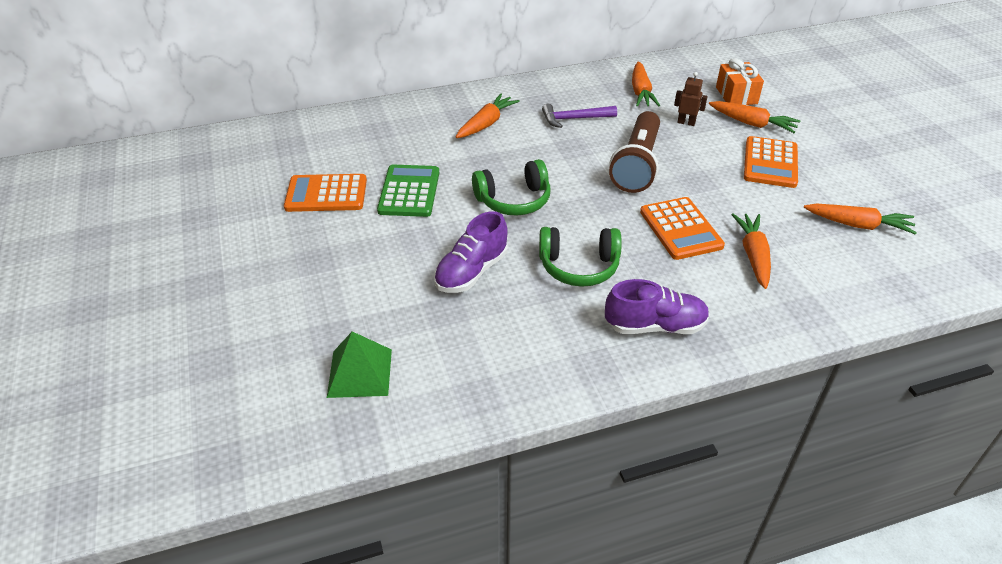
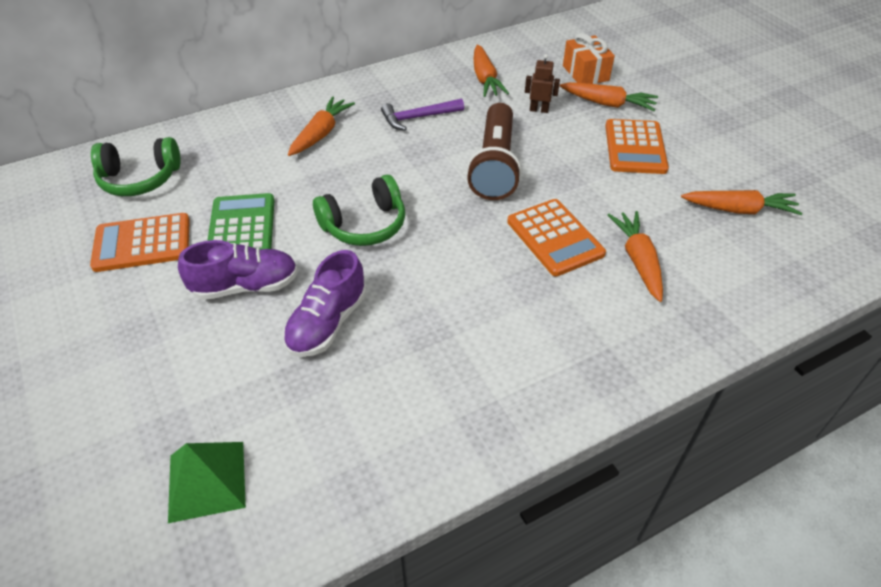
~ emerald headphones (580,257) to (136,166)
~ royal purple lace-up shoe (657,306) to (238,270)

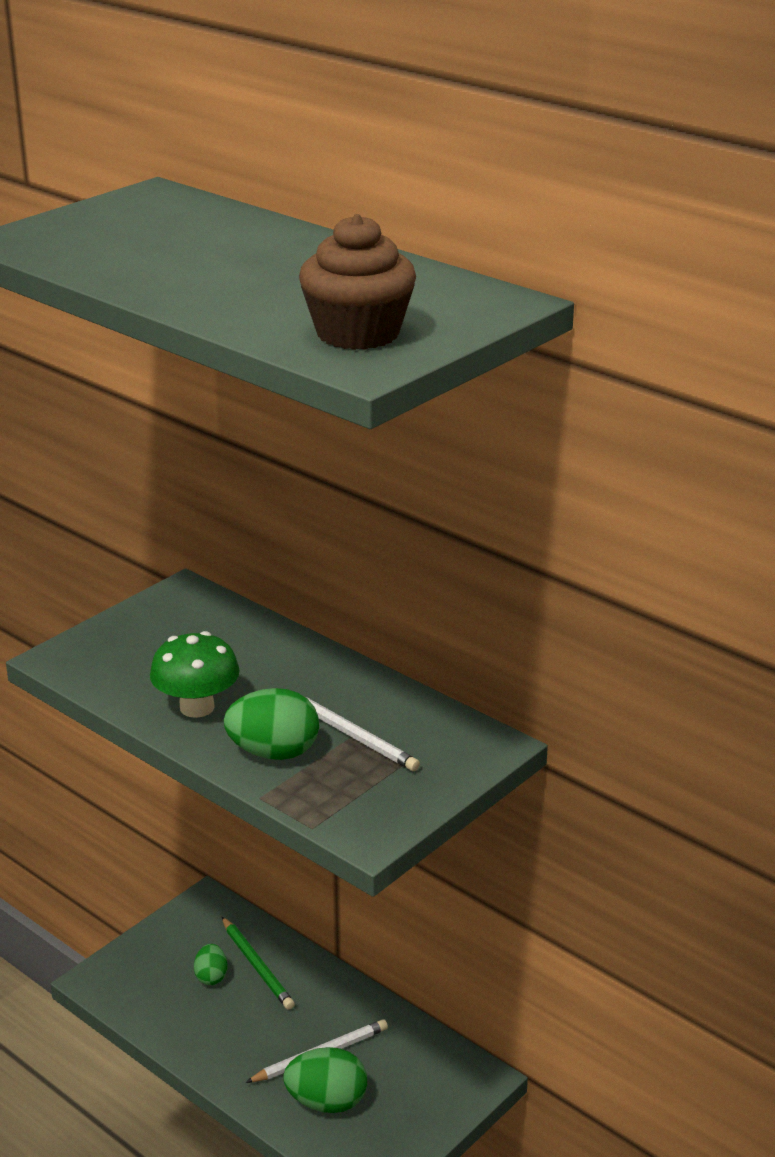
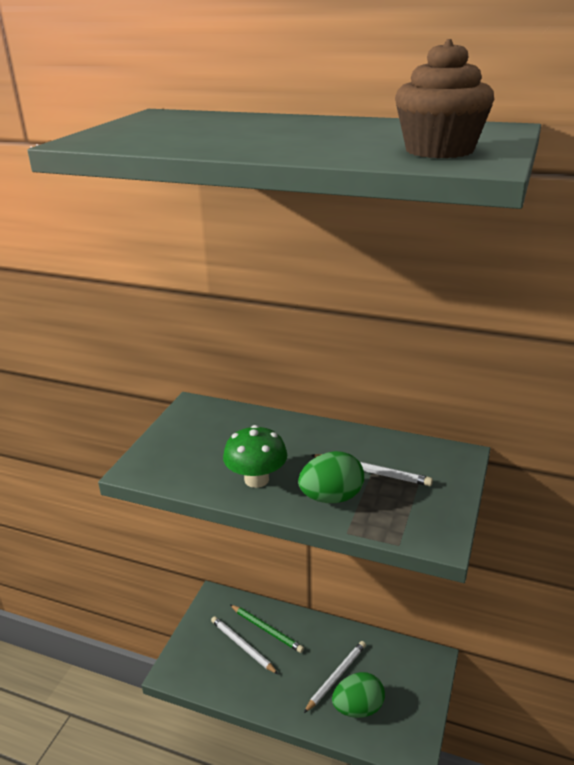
~ emerald egg (210,964) to white wooden pencil (244,645)

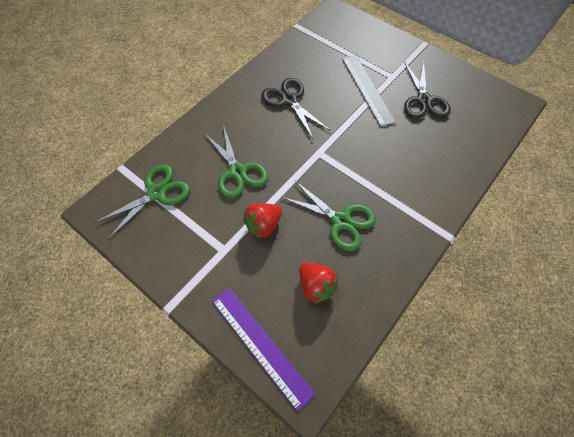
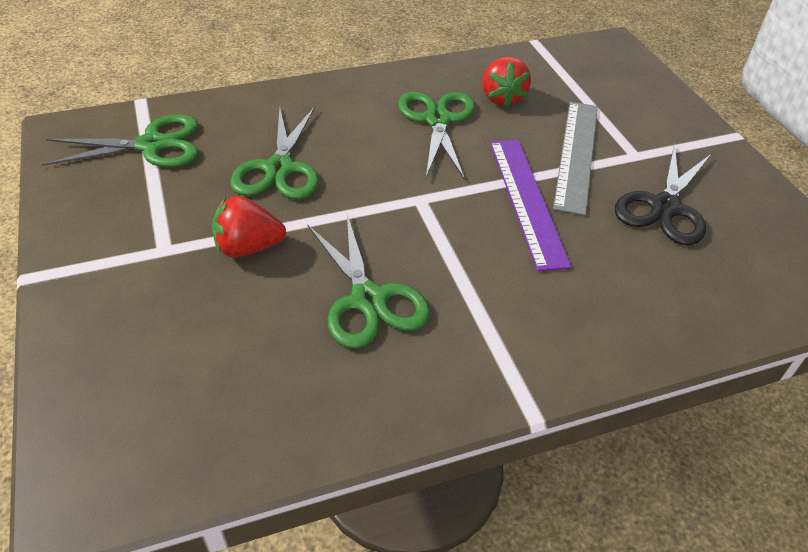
~ royal purple straightedge (263,349) to (531,205)
~ jet-black pair of scissors (296,109) to emerald pair of scissors (436,136)
~ crimson toy strawberry (318,283) to (506,82)

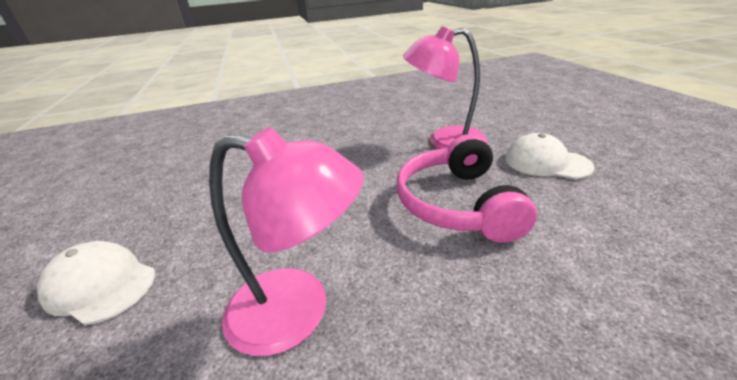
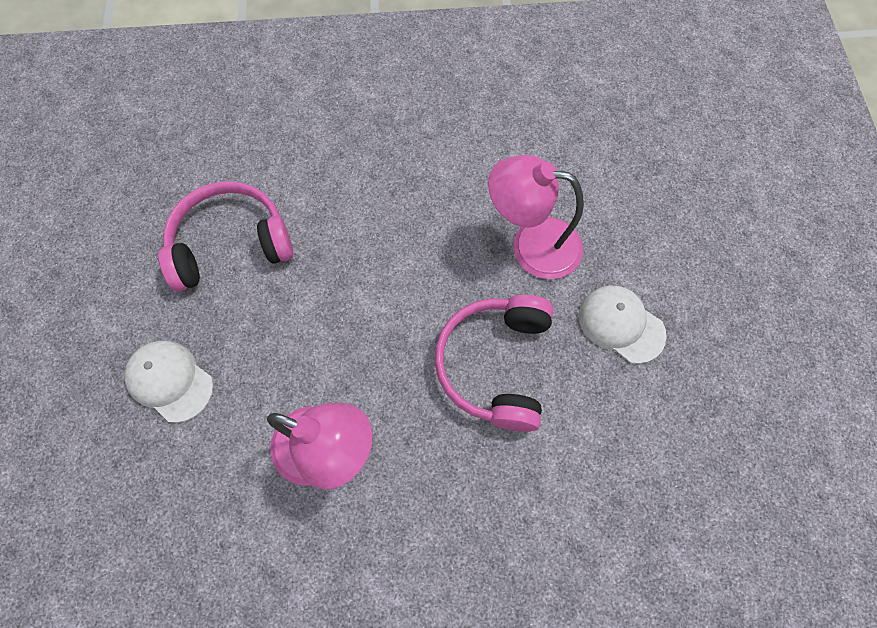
+ rose-pink headphones (225,236)

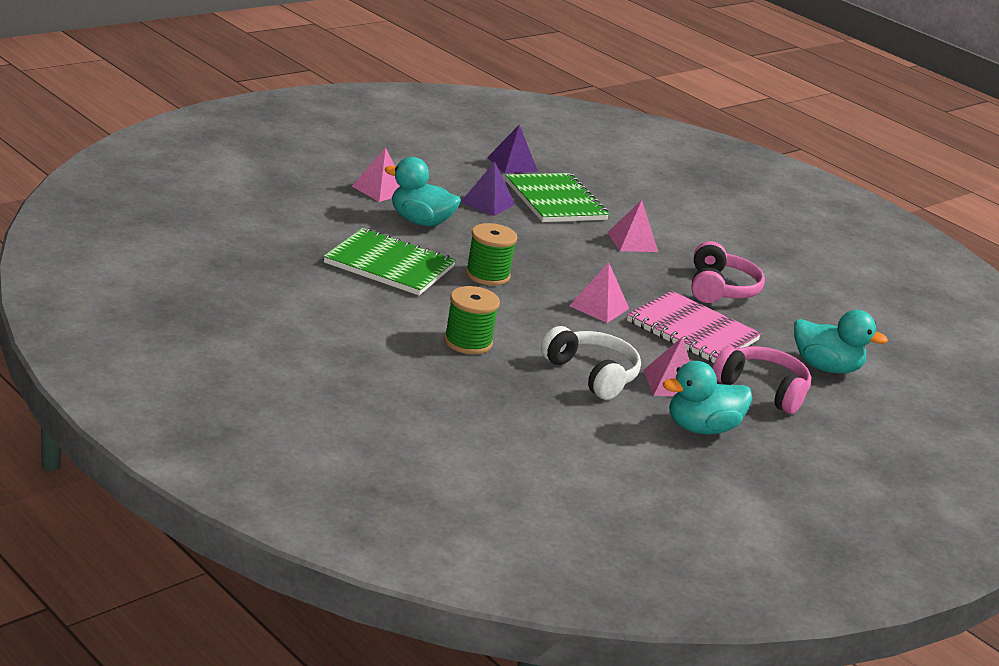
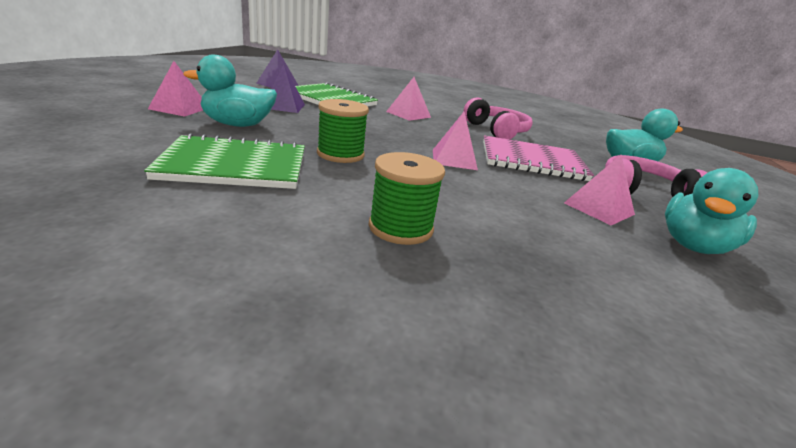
- white headphones (591,363)

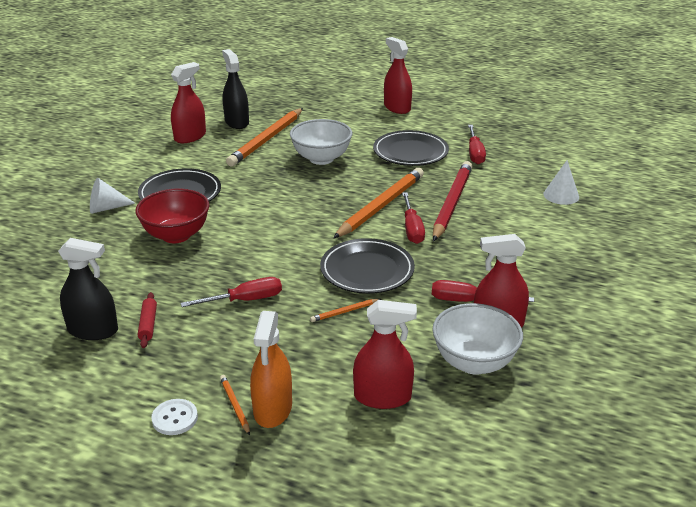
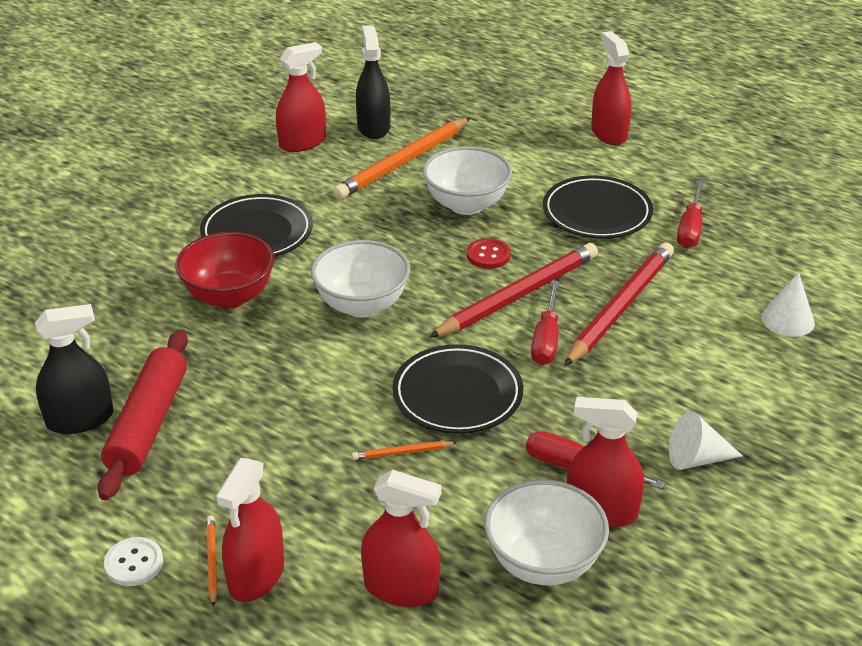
~ jet-black spray bottle (88,289) = (74,369) 45 degrees counterclockwise
~ white cone (113,196) to (706,440)
~ crimson dough roller (147,320) = (143,415) x2.16
- crimson screwdriver (231,292)
~ orange-coloured spray bottle (271,369) to crimson spray bottle (250,530)
~ orange-coloured wooden pencil (378,203) to crimson wooden pencil (513,290)
+ white serving bowl (360,278)
+ crimson button (489,253)

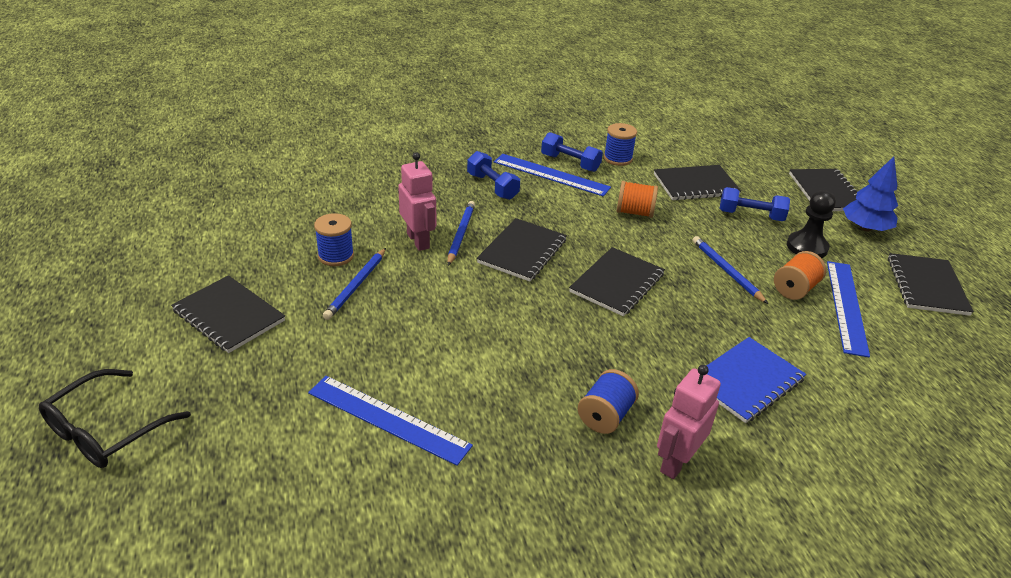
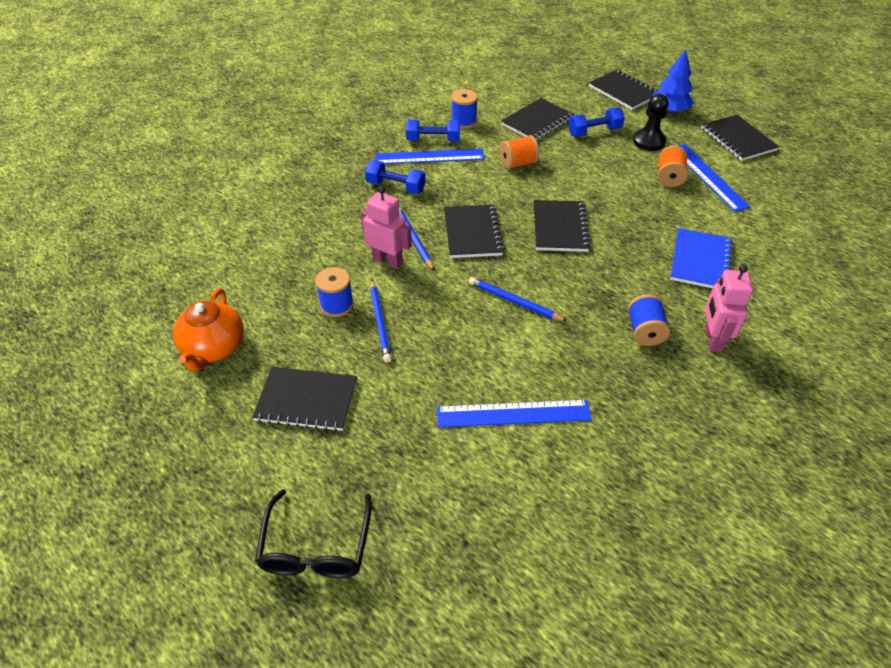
~ blue wooden pencil (730,270) to (518,299)
+ orange-coloured china teapot (208,330)

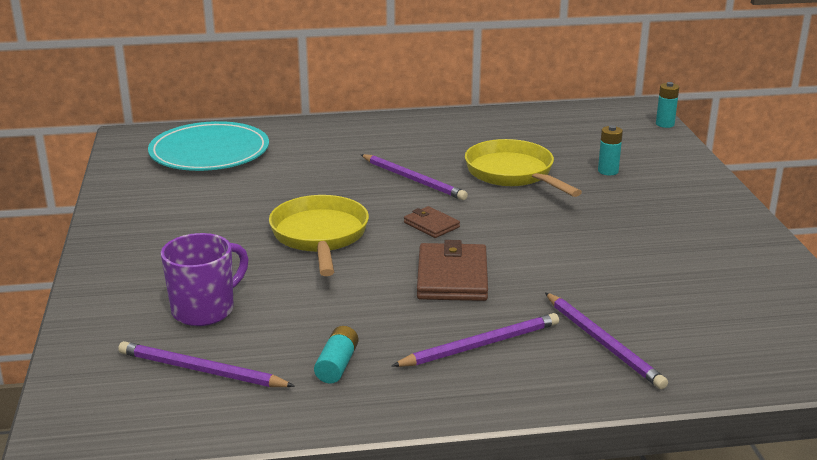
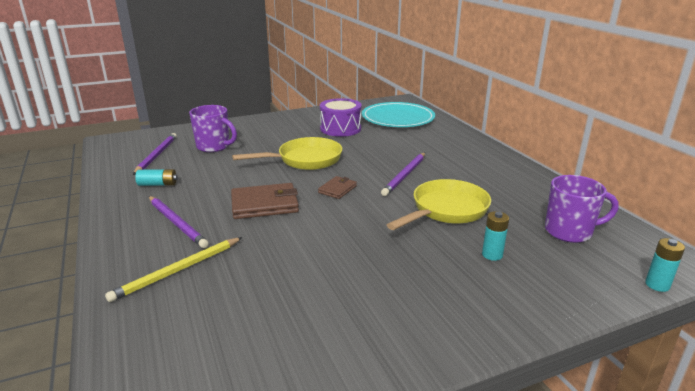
~ royal purple wooden pencil (606,341) to golden wooden pencil (173,269)
+ royal purple snare drum (341,117)
+ royal purple mug (582,209)

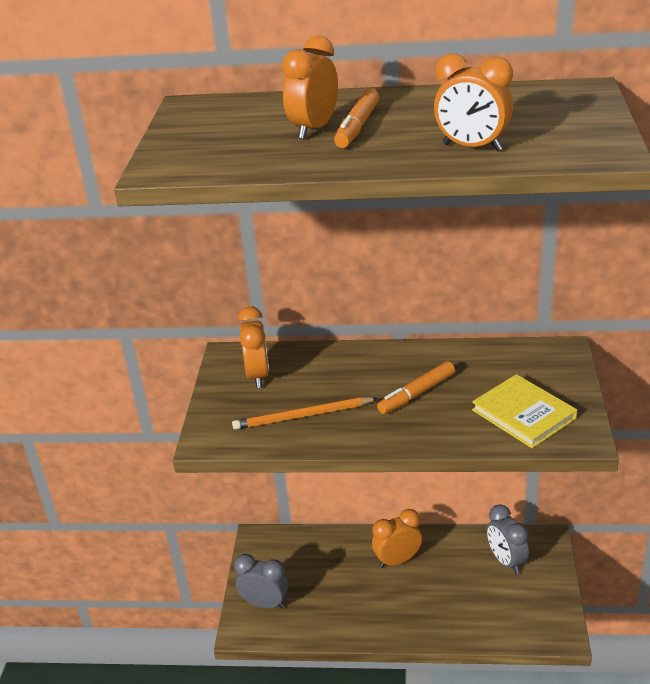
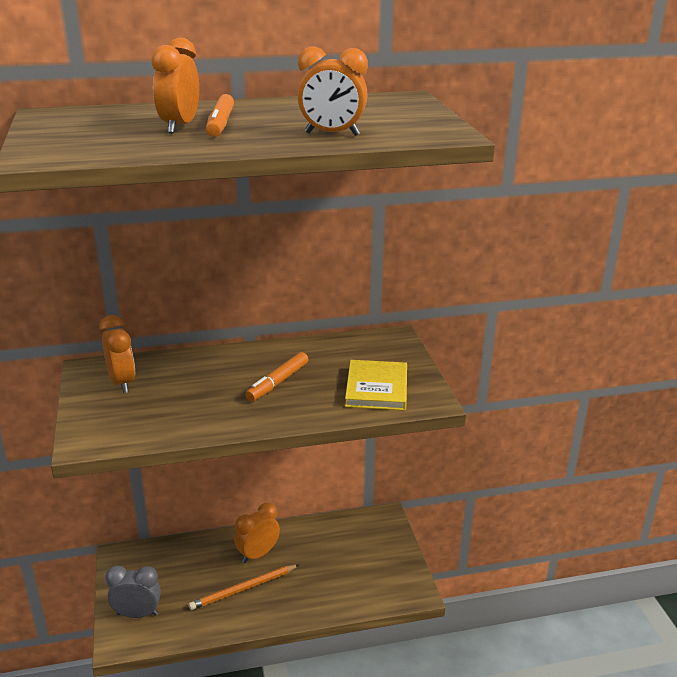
~ orange-coloured wooden pencil (305,413) to (244,587)
~ golden book (524,411) = (376,385) 60 degrees clockwise
- gray alarm clock (508,539)

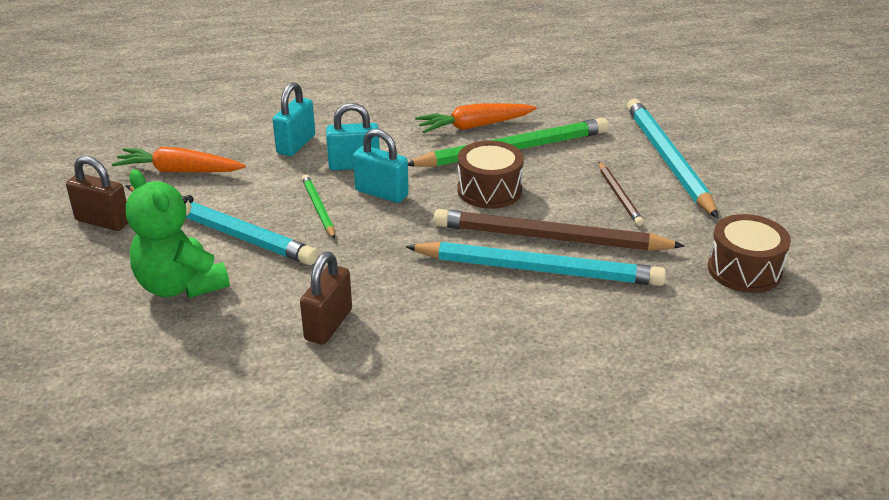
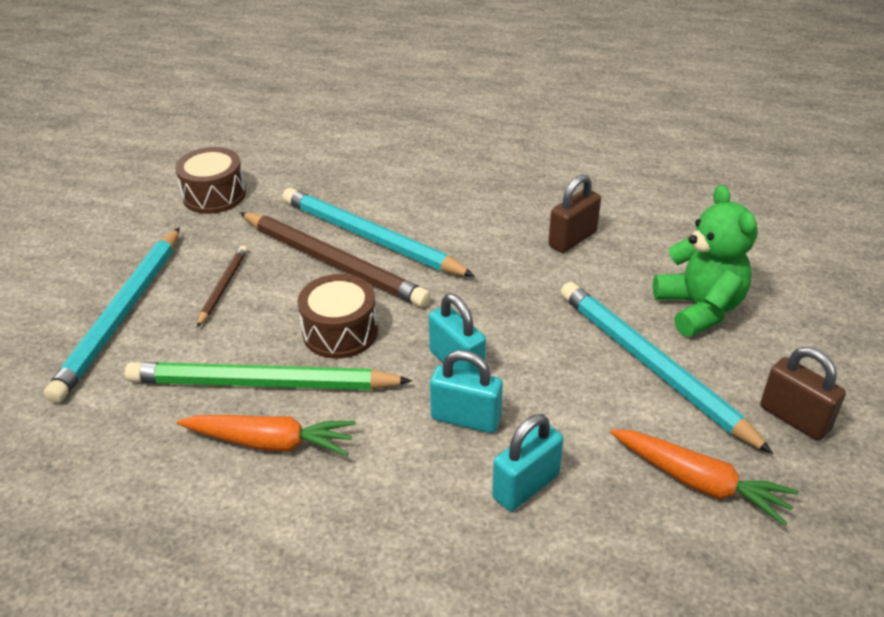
- emerald wooden pencil (318,206)

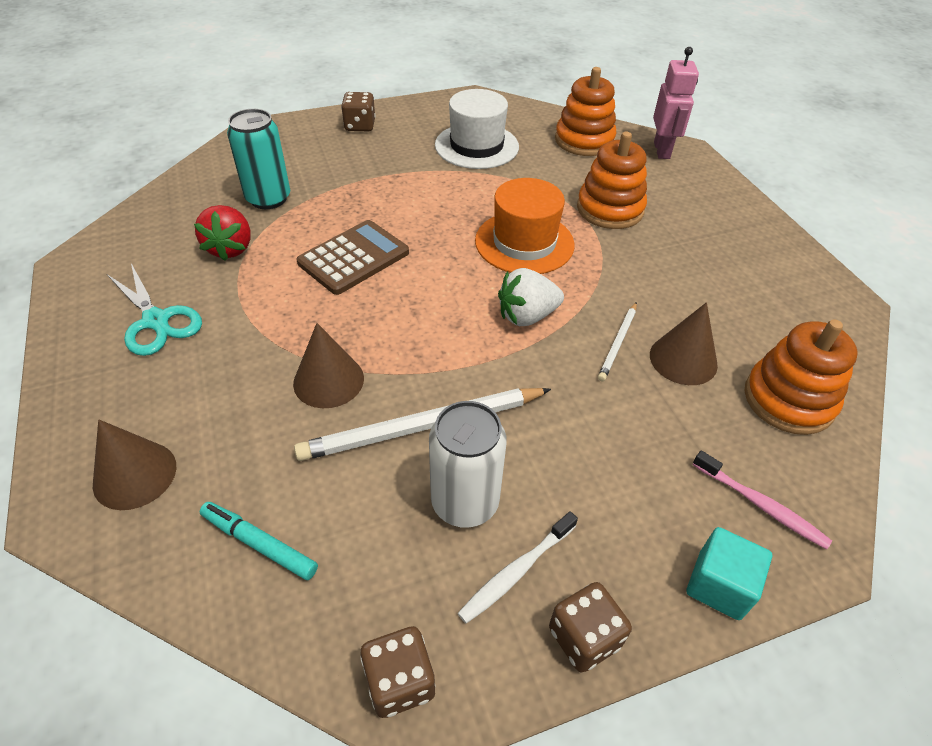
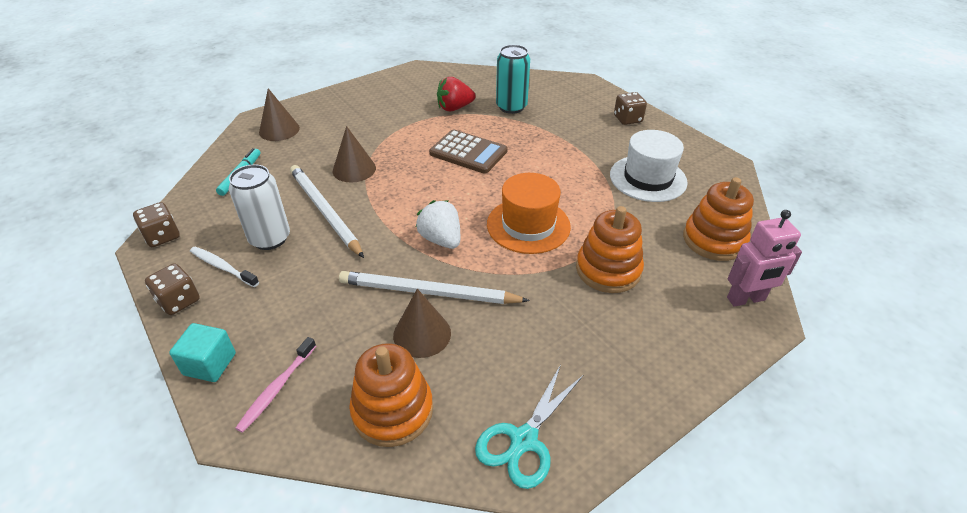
~ teal pair of scissors (154,309) to (529,427)
~ white wooden pencil (617,342) = (434,287) x1.96

